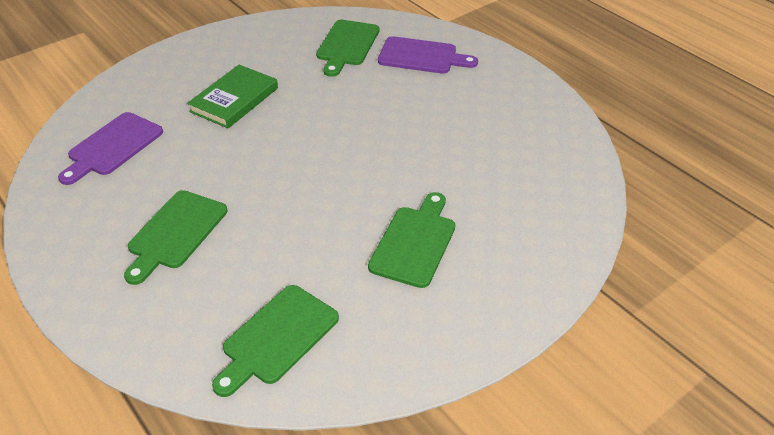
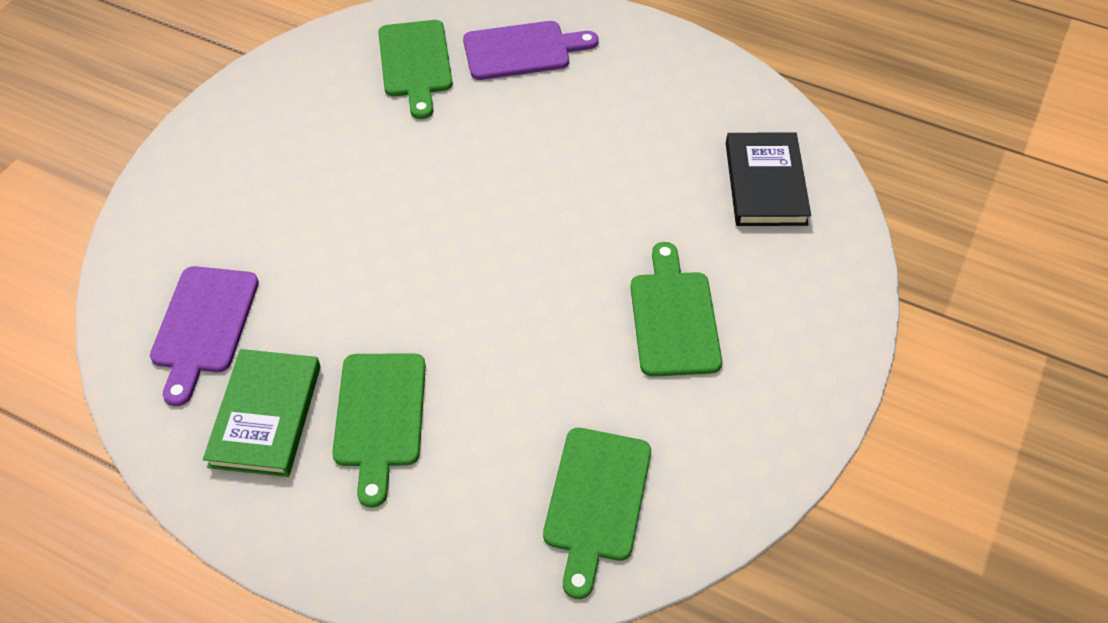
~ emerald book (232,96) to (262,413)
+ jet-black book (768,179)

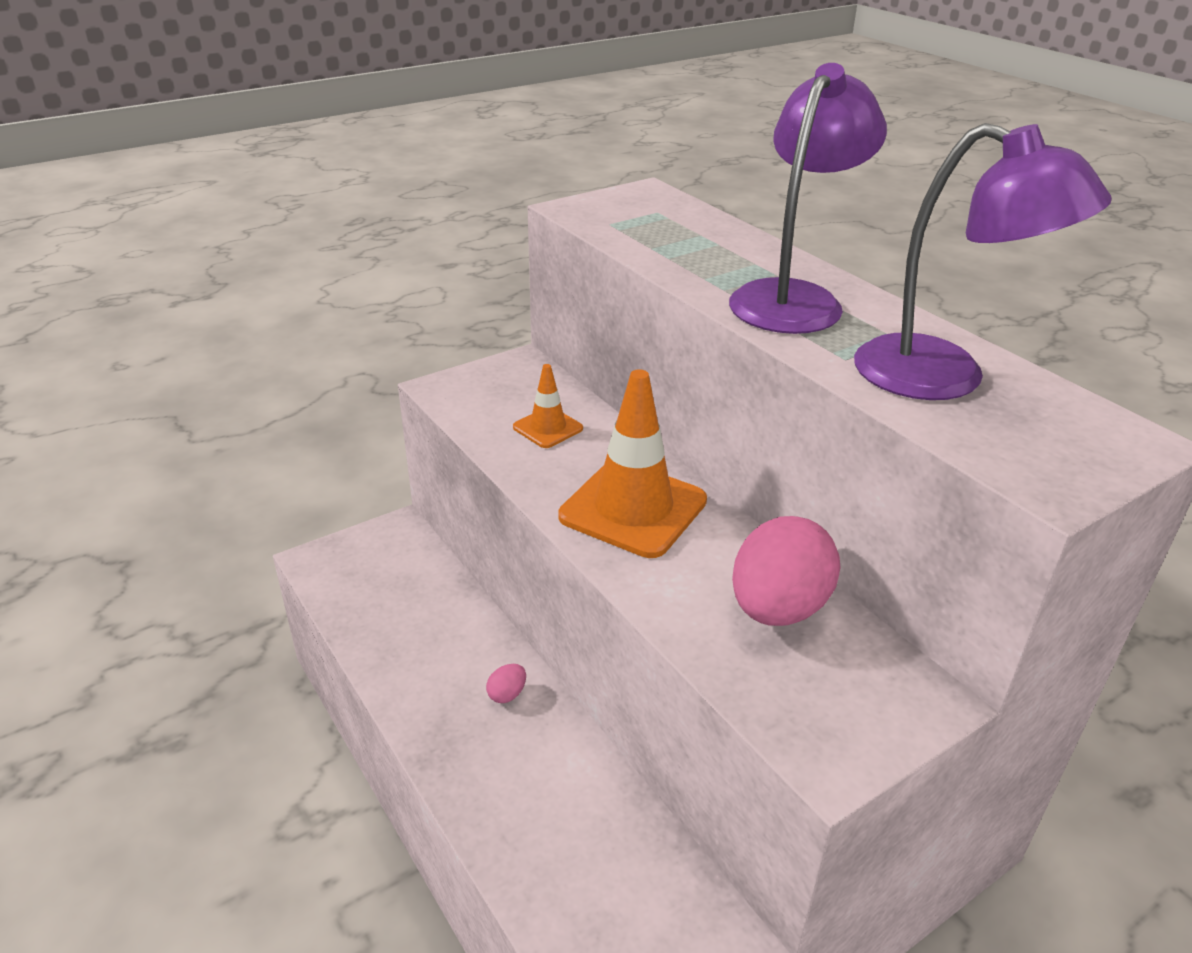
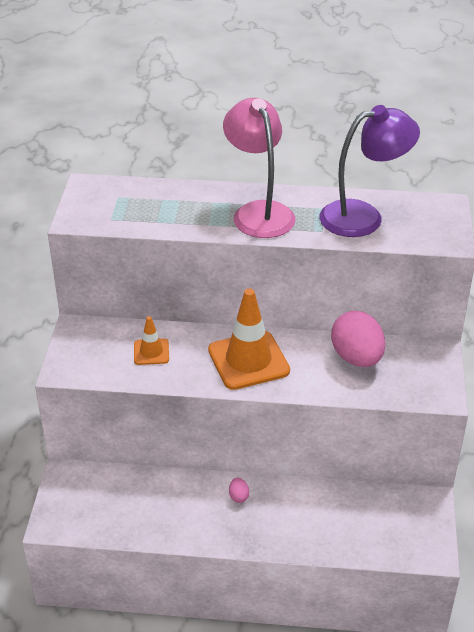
~ royal purple desk lamp (808,198) to rose-pink desk lamp (259,168)

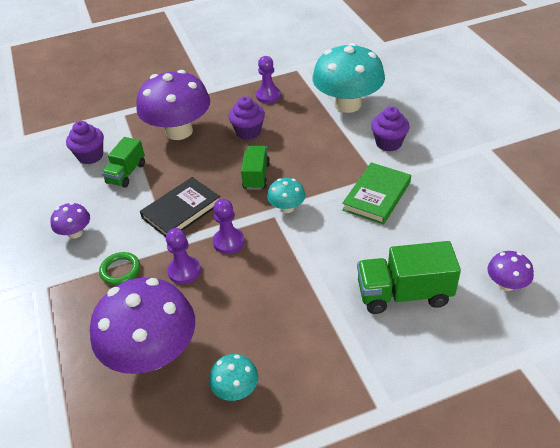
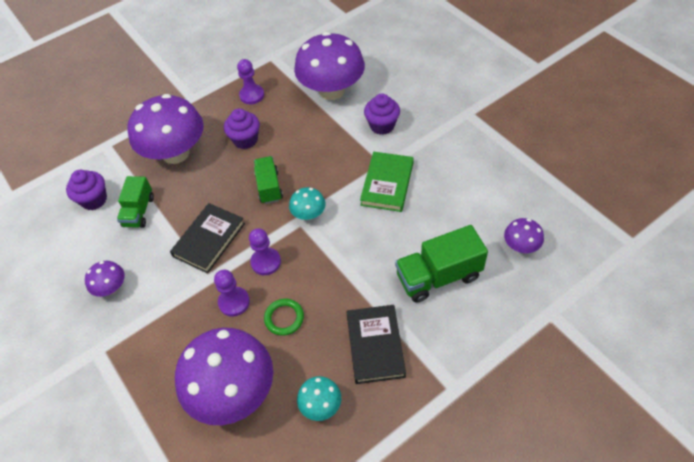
~ emerald torus (119,268) to (284,317)
~ teal toadstool (348,78) to royal purple toadstool (329,66)
+ jet-black book (376,344)

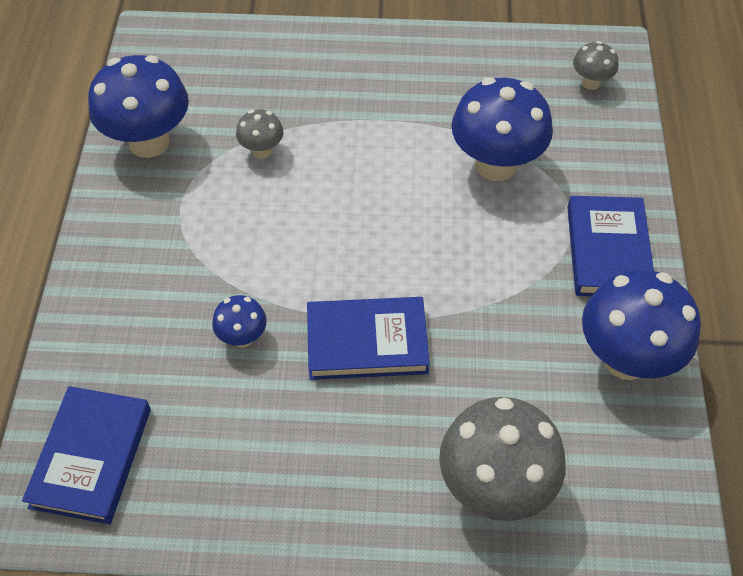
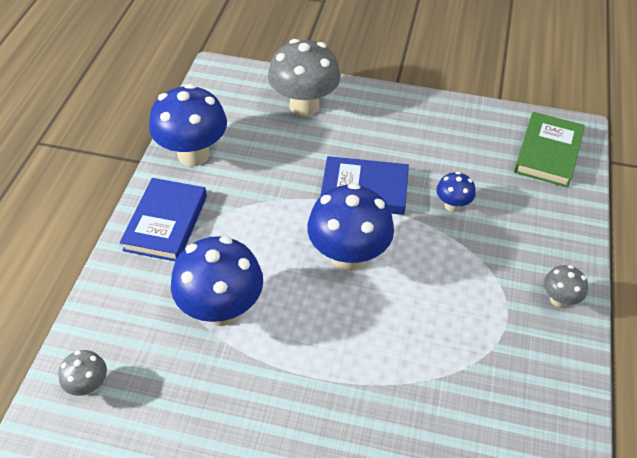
~ blue book (86,455) to emerald book (549,150)
~ blue toadstool (138,106) to (350,227)
~ gray toadstool (259,133) to (566,286)

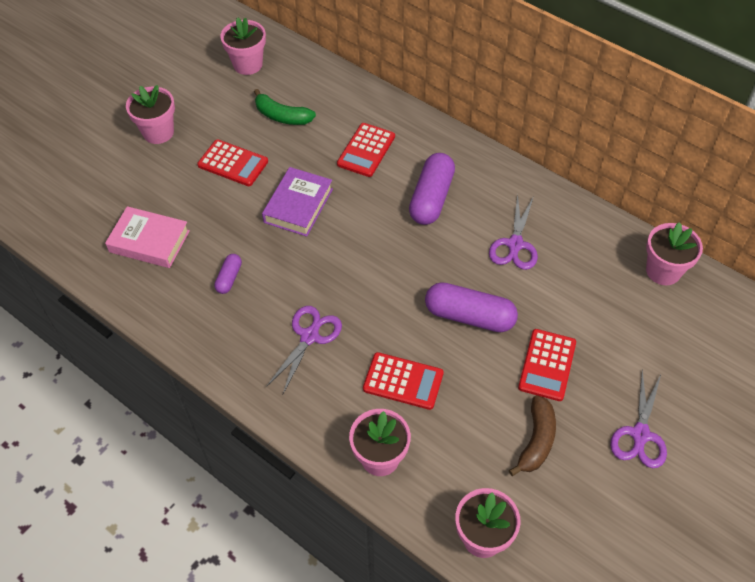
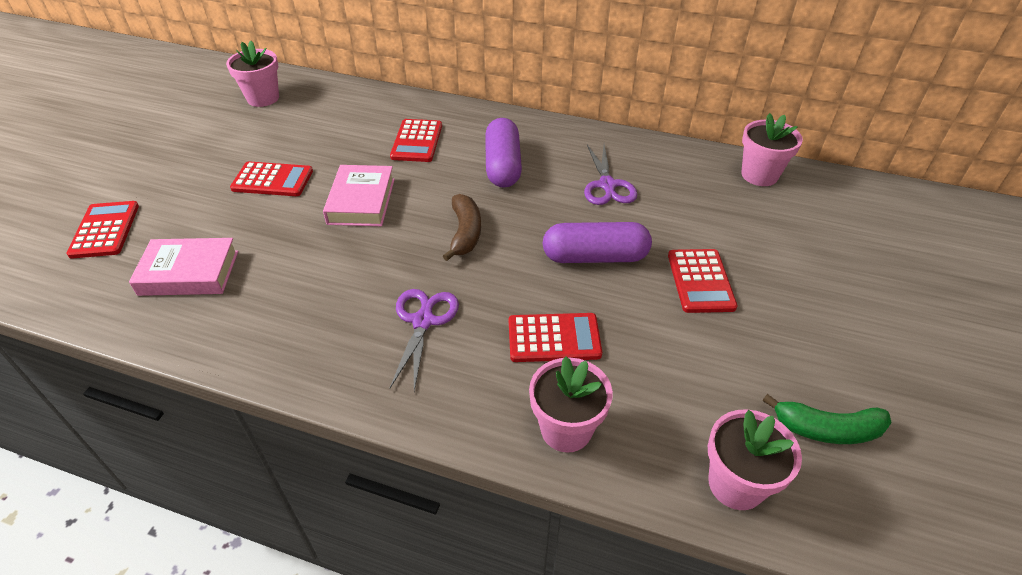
- rose-pink potted plant (150,114)
- royal purple pill (228,274)
~ emerald banana (285,107) to (827,419)
~ royal purple book (297,202) to rose-pink book (359,195)
~ dark brown banana (532,435) to (462,227)
- royal purple pair of scissors (638,419)
+ crimson pocket calculator (102,230)

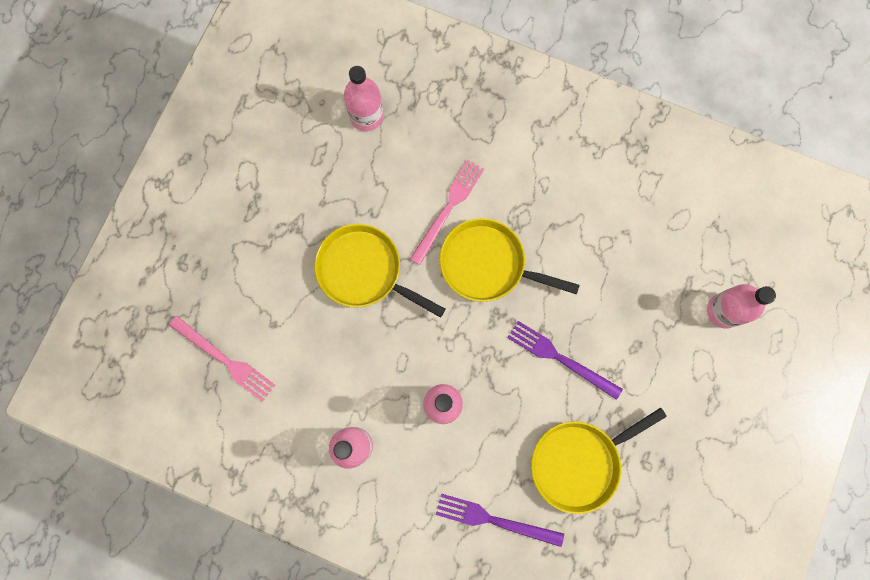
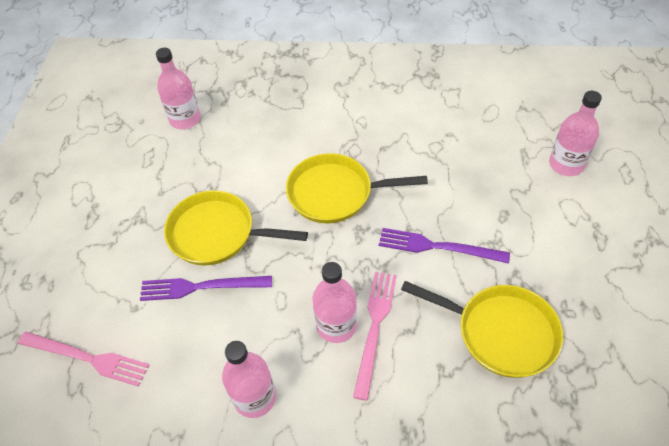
~ rose-pink dinner fork (447,212) to (375,336)
~ royal purple dinner fork (500,520) to (206,288)
~ golden pan (599,461) = (482,329) 105 degrees counterclockwise

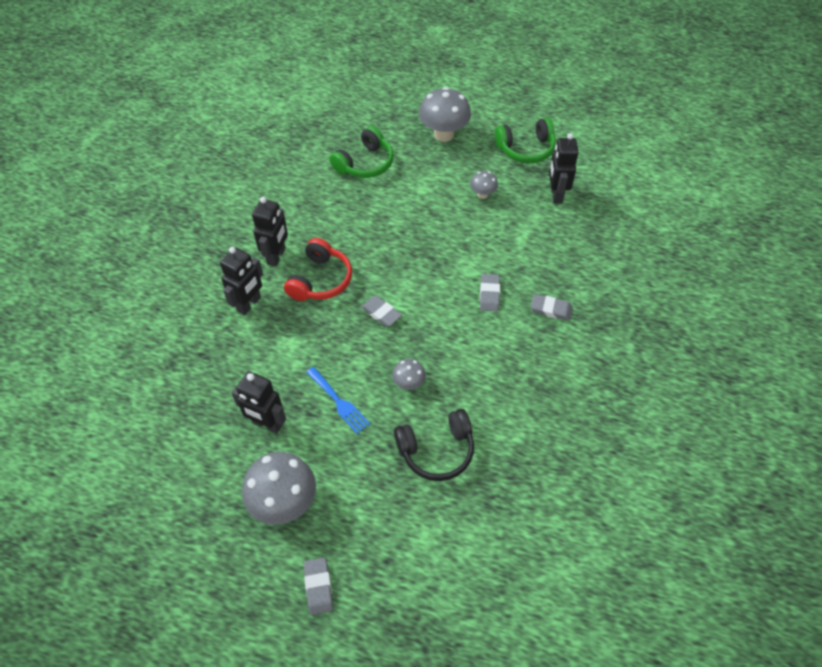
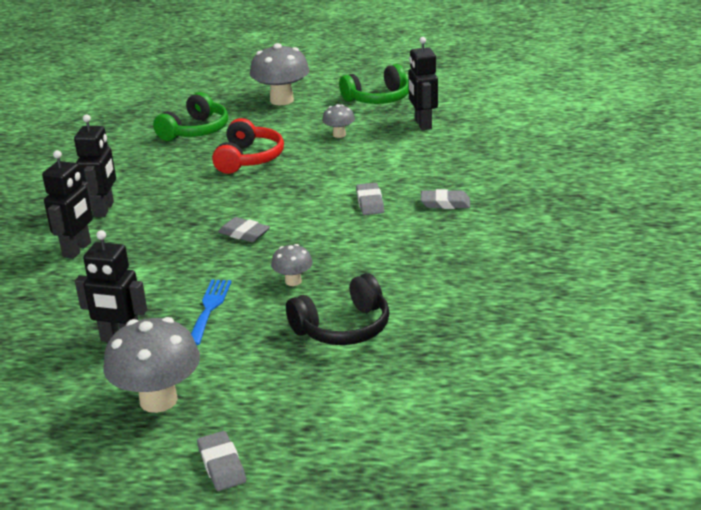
~ crimson headphones (318,269) to (248,146)
~ blue dinner fork (338,400) = (211,312) 120 degrees counterclockwise

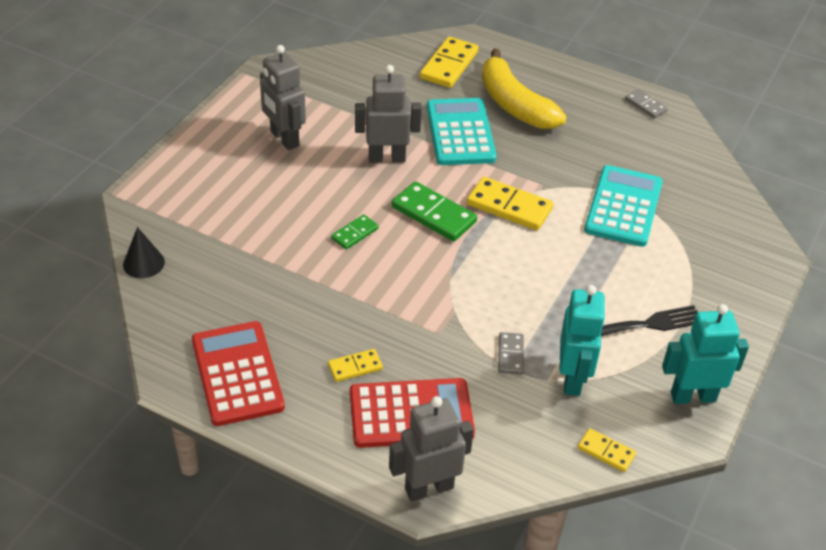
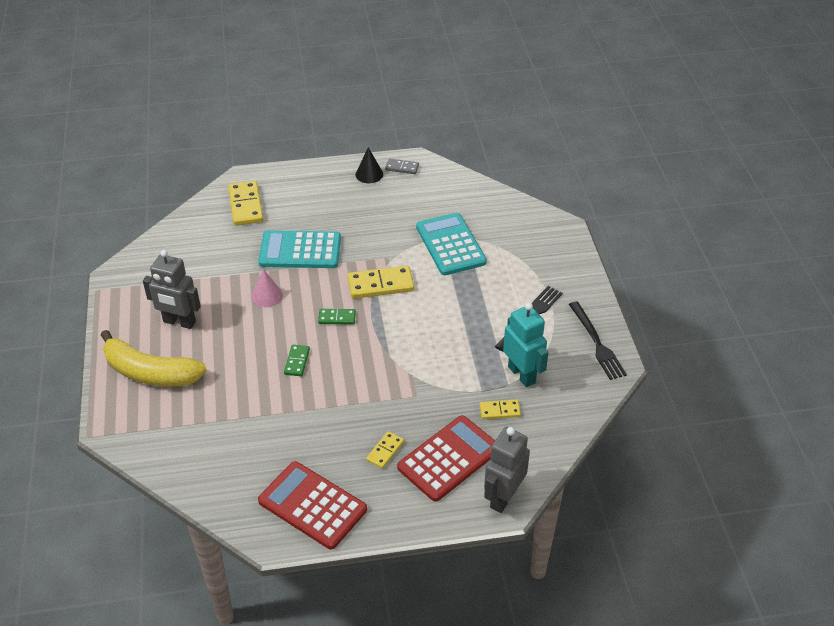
~ jet-black cone (144,252) to (369,165)
~ gray robot figure (388,114) to rose-pink cone (267,288)
~ emerald domino (434,211) = (337,316) x0.56
~ teal pocket calculator (461,131) = (299,249) 45 degrees counterclockwise
~ golden banana (524,89) to (154,358)
- gray domino (511,353)
~ golden domino (607,450) to (500,409)
~ teal robot figure (705,354) to jet-black dinner fork (598,340)

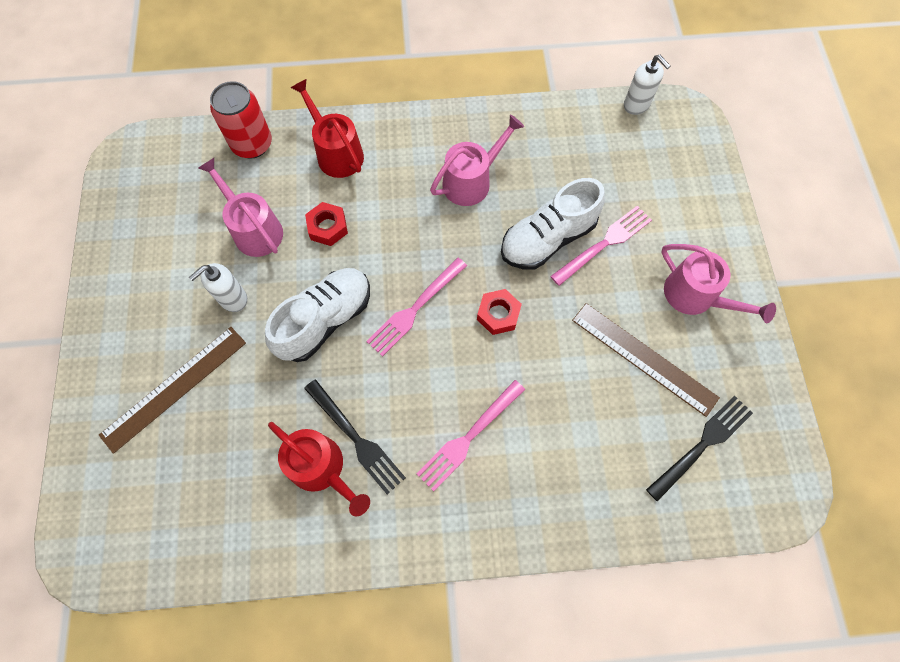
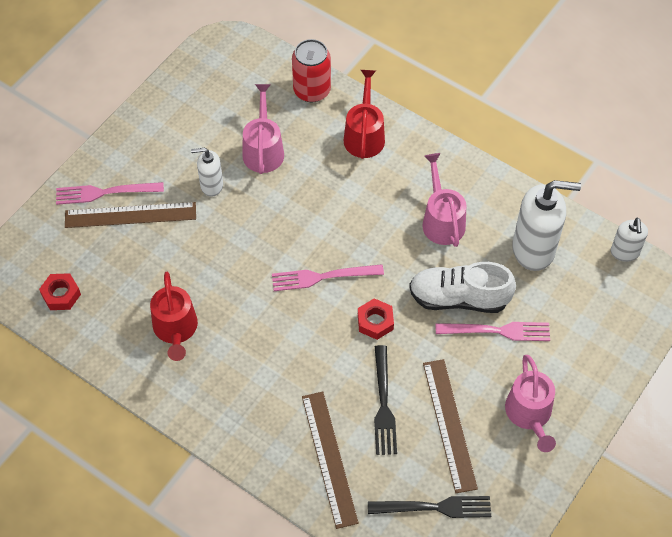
- white lace-up shoe (317,315)
~ jet-black dinner fork (355,436) to (385,400)
~ crimson nut (326,224) to (60,291)
~ rose-pink dinner fork (471,435) to (110,193)
~ rose-pink watering pot (477,160) = (444,200) 105 degrees counterclockwise
+ dark brown straightedge (330,460)
+ white soap dispenser (546,225)

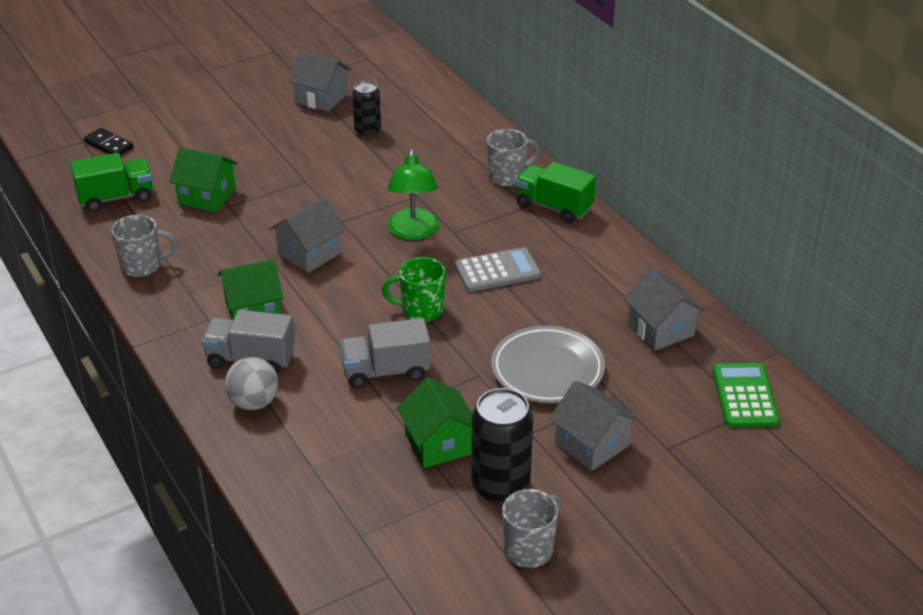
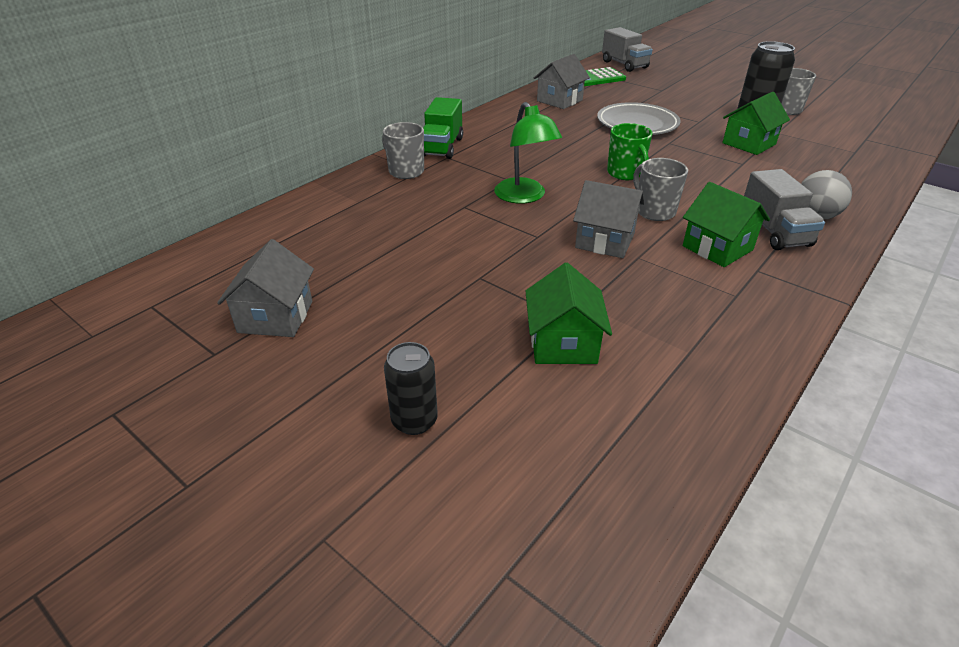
- emerald lorry (111,182)
- jet-black domino (108,141)
~ gray mug (144,246) to (660,189)
~ gray lorry (385,353) to (627,49)
~ jet-black soda can (366,109) to (411,388)
~ emerald desk lamp (413,194) = (528,153) 90 degrees clockwise
- gray pocket calculator (497,269)
- gray toy house (594,426)

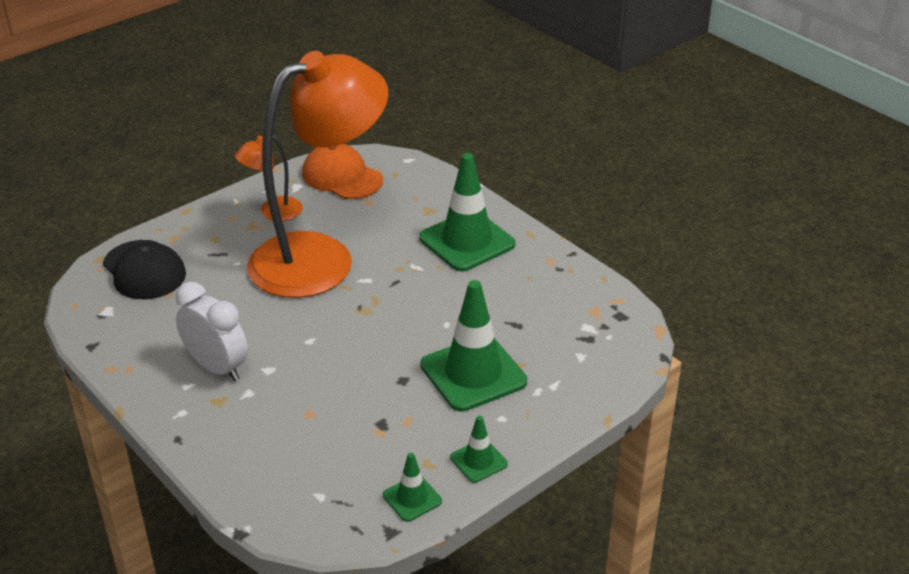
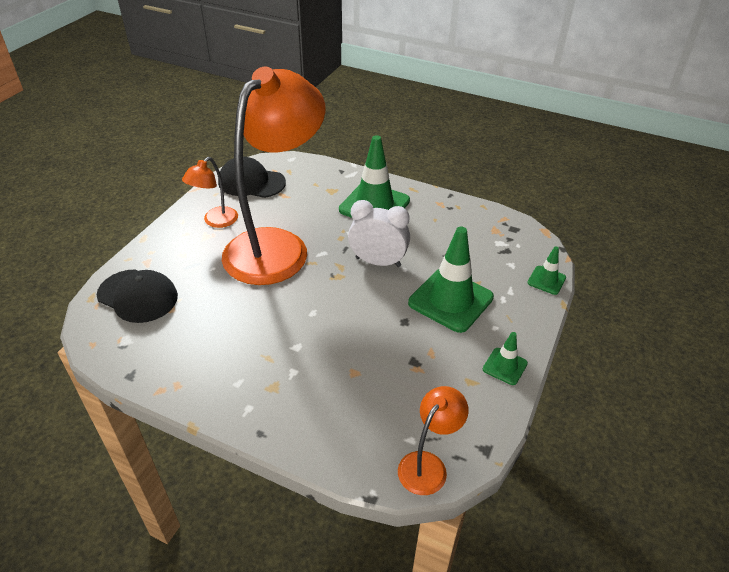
~ white alarm clock (212,331) to (379,233)
~ orange-coloured peaked cap (342,171) to jet-black peaked cap (252,177)
~ emerald traffic cone (412,487) to (546,270)
+ orange-coloured desk lamp (433,440)

